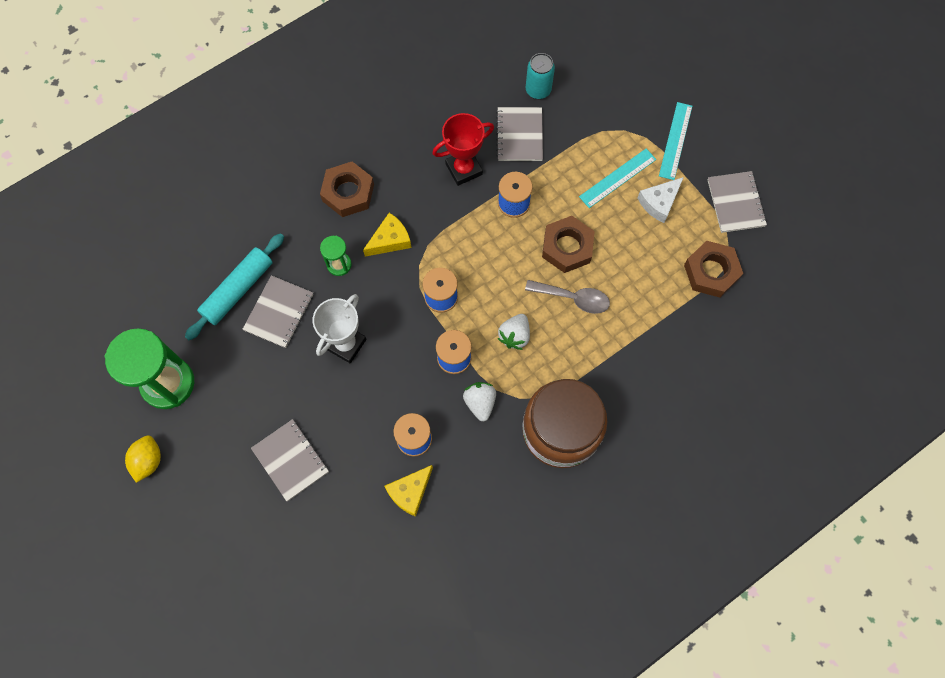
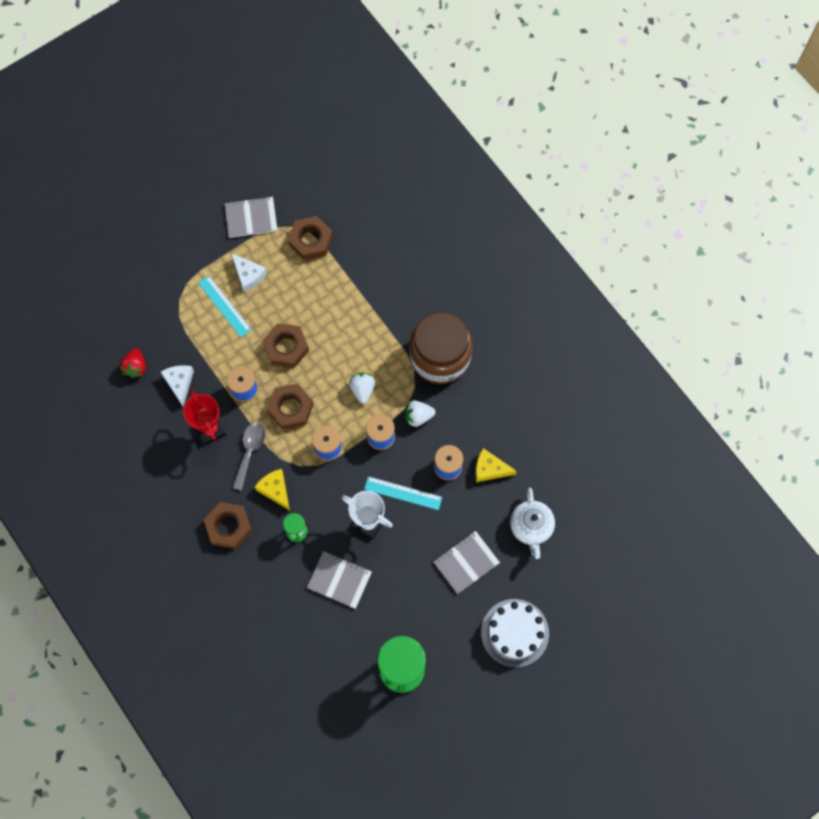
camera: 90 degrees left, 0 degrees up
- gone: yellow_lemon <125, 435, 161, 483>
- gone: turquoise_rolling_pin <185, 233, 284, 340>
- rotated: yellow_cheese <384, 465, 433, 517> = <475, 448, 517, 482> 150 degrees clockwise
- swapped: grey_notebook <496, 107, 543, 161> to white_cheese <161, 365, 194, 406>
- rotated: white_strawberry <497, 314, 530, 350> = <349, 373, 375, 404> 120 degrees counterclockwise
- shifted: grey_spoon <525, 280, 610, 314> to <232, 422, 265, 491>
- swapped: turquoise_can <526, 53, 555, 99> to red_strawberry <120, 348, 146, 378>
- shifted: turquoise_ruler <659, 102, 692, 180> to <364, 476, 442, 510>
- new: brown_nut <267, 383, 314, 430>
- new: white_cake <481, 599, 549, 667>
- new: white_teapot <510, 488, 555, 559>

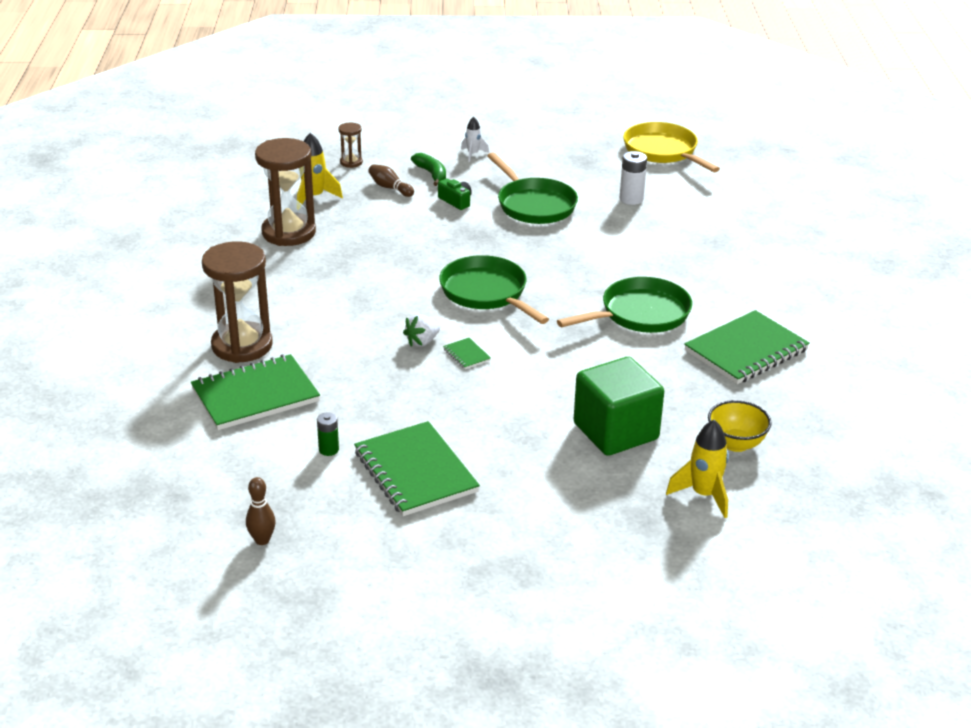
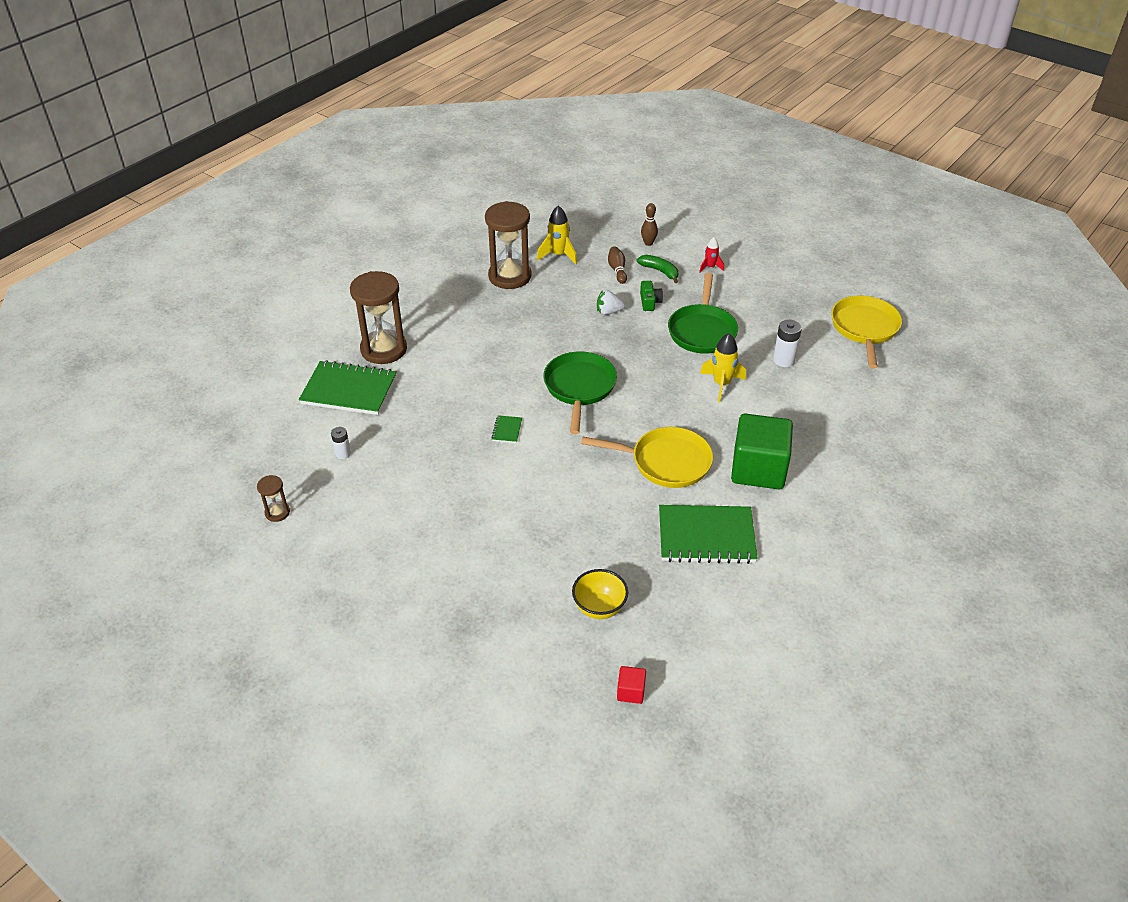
camera: 40 degrees right, 10 degrees up
- shifted: brown_bowling_pin <246, 477, 276, 545> to <641, 203, 658, 246>
- repainted: green_battery <317, 412, 339, 456> to white_battery <331, 427, 351, 459>
- shifted: brown_hourglass <338, 123, 363, 168> to <257, 475, 290, 522>
- gone: green_notebook <354, 421, 480, 516>
- shifted: white_strawberry <403, 314, 440, 347> to <597, 290, 625, 315>
- rotated: green_banana <411, 153, 446, 186> = <637, 255, 678, 283> 60 degrees counterclockwise
- repainted: white_rocket <461, 117, 489, 162> to red_rocket <699, 237, 724, 273>
- repainted: green_pan <557, 277, 692, 333> to yellow_pan <581, 427, 713, 488>
- shifted: green_cube <574, 357, 664, 456> to <731, 414, 793, 489>
- shifted: yellow_rocket <666, 420, 729, 518> to <700, 333, 746, 402>
- new: red_cube <617, 666, 646, 704>

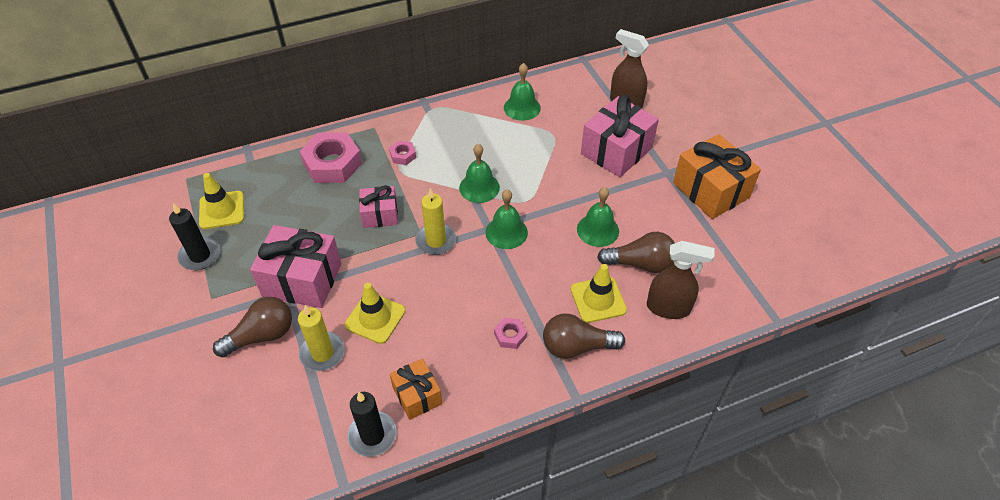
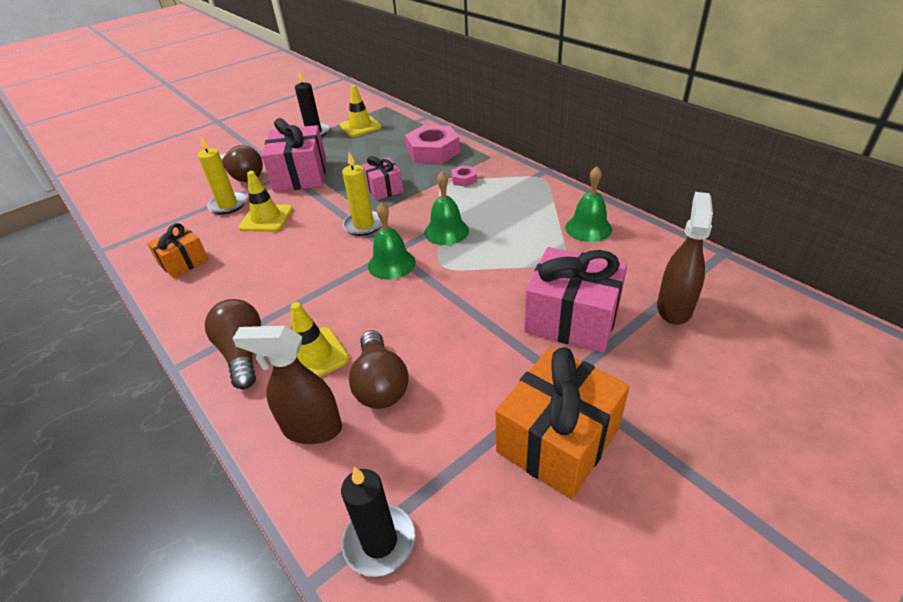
camera: 75 degrees right, 10 degrees down
- shifted: black_candle <347, 392, 397, 457> to <341, 466, 415, 577>
- gone: pink_nut <494, 317, 527, 349>
- gone: green_bell <577, 187, 619, 247>
- rotated: brown_spray_bottle <647, 241, 715, 319> = <232, 326, 342, 444> 105 degrees clockwise

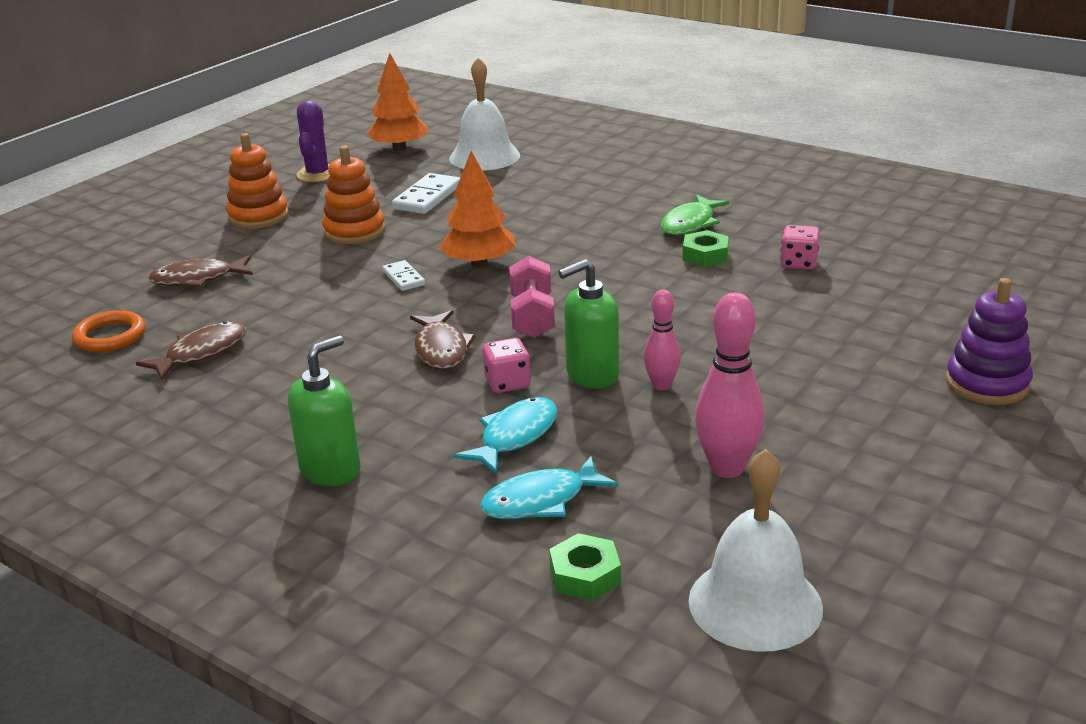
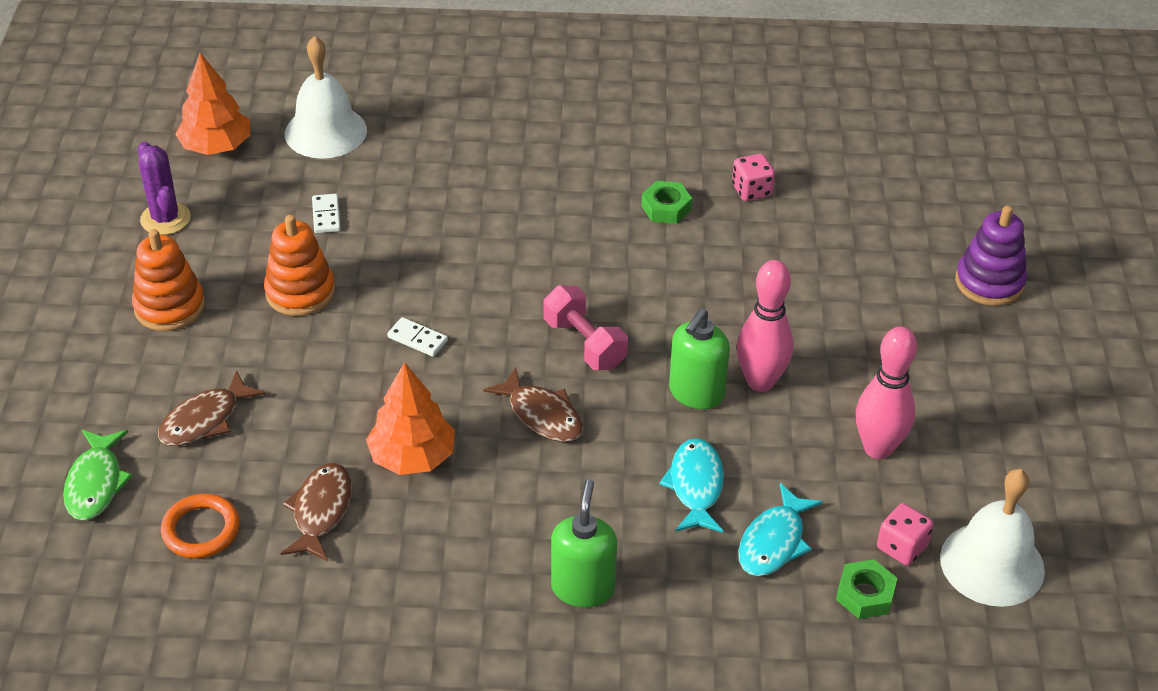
camera: 35 degrees left, 15 degrees up
- scaled: white_domino <392, 173, 460, 214> = <312, 194, 341, 233> x0.60
- shifted: orange_tree <439, 151, 516, 267> to <366, 362, 455, 475>
- shifted: pink_dice <483, 338, 531, 393> to <877, 503, 934, 566>
- scaled: pink_bowling_pin <644, 290, 681, 390> = <737, 260, 794, 392> x1.65
- shifted: green_fish <661, 194, 729, 235> to <63, 430, 133, 520>

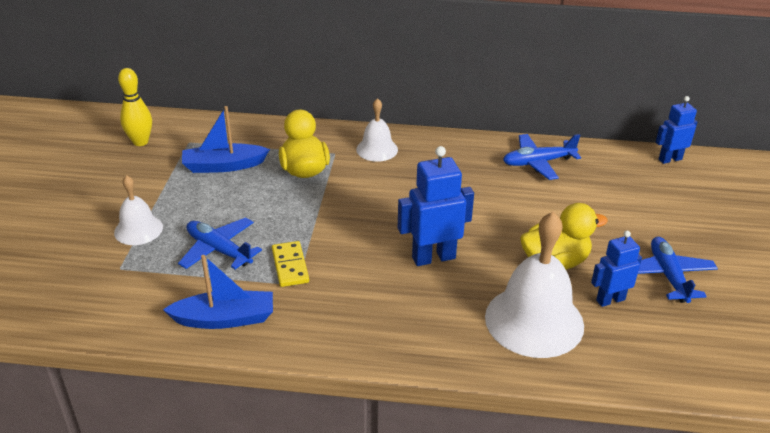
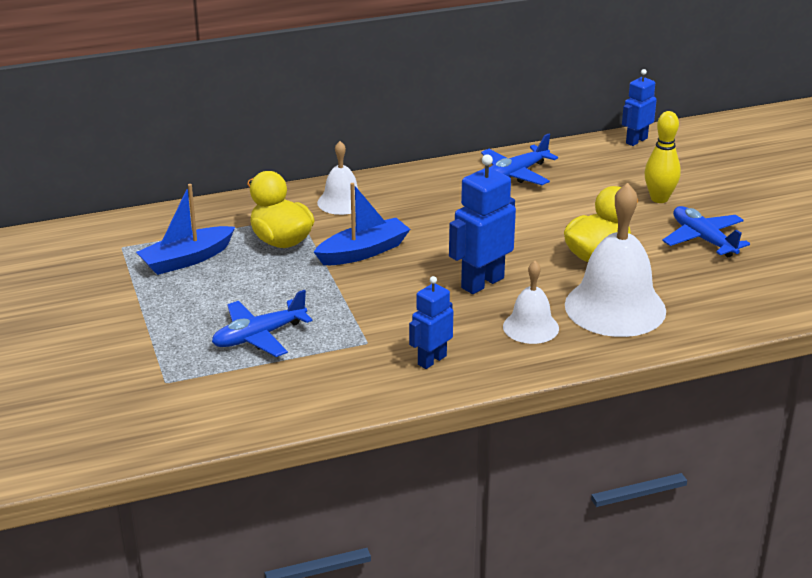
camera: 25 degrees left, 5 degrees down
- shifted: white_bell <114, 175, 163, 245> to <503, 261, 559, 344>
- shifted: yellow_bowling_pin <118, 68, 152, 146> to <644, 111, 681, 203>
- shifted: blue_boat <163, 255, 273, 329> to <314, 183, 410, 265>
- rotated: blue_plane <178, 217, 262, 269> = <212, 290, 313, 357> 45 degrees counterclockwise
- gone: yellow_domino <272, 241, 309, 287>
- shifted: blue_robot <591, 231, 642, 307> to <409, 276, 453, 369>

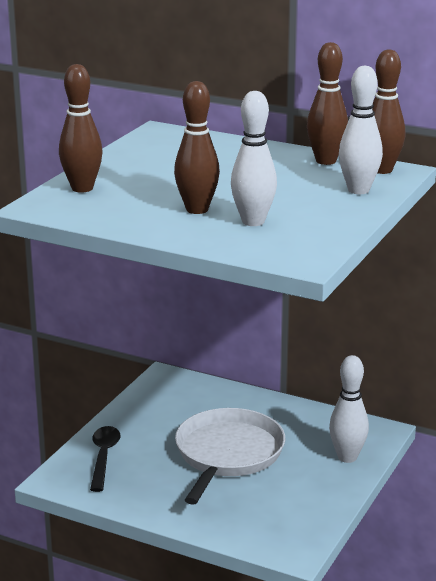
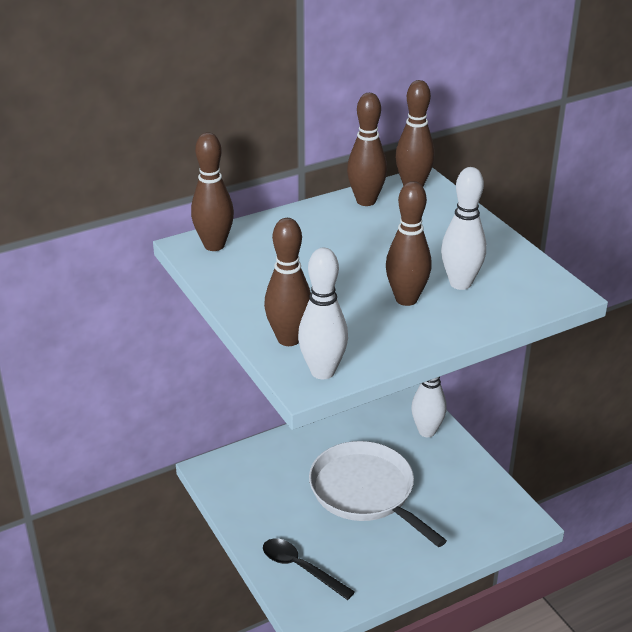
camera: 55 degrees left, 10 degrees up
- shifted: white_bowling_pin <339, 66, 383, 194> to <298, 248, 348, 379>
- new: brown_bowling_pin <191, 132, 234, 251>

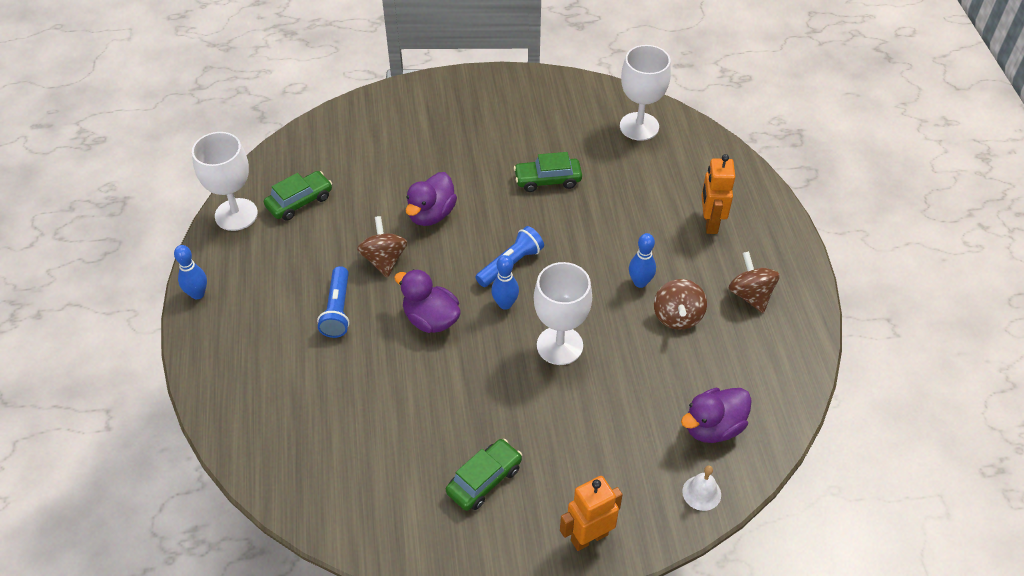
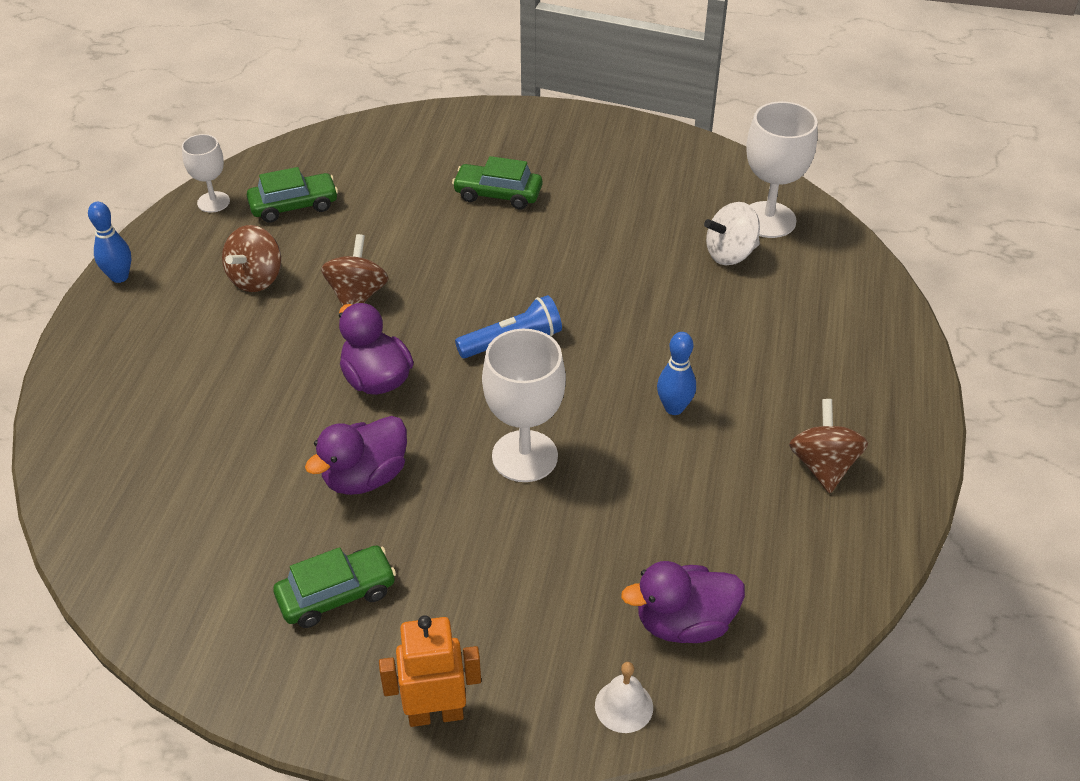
camera: 20 degrees right, 5 degrees down
- scaled: white_goblet <192, 132, 258, 231> = <182, 134, 230, 213> x0.59
- gone: blue_flashlight <317, 266, 349, 338>
- shifted: purple_duck <406, 172, 457, 226> to <305, 416, 407, 495>
- gone: blue_bowling_pin <491, 255, 519, 310>
- shifted: green_car <514, 152, 582, 192> to <452, 156, 542, 209>
- shifted: brown_spinning_top <654, 279, 707, 330> to <222, 225, 281, 292>
- gone: orange_robot <701, 154, 735, 234>
- new: white_spinning_top <704, 202, 760, 265>

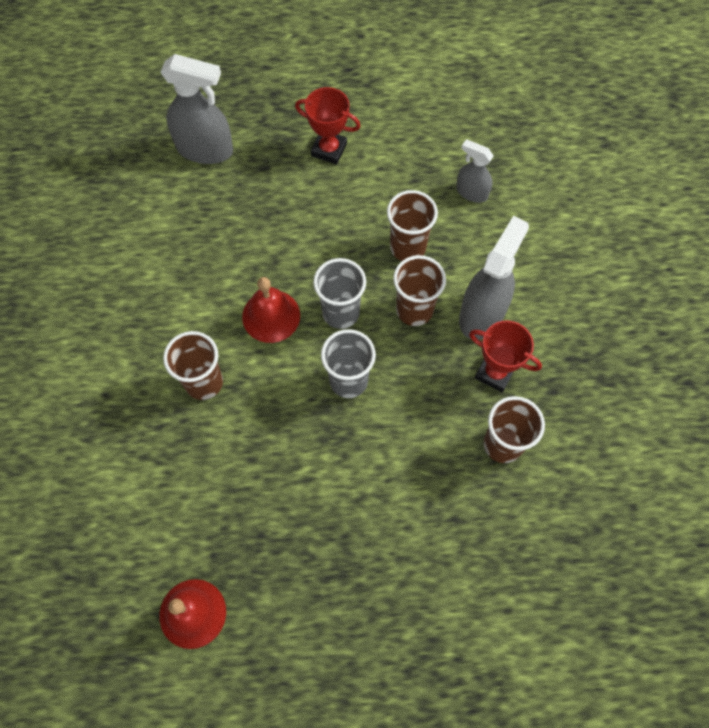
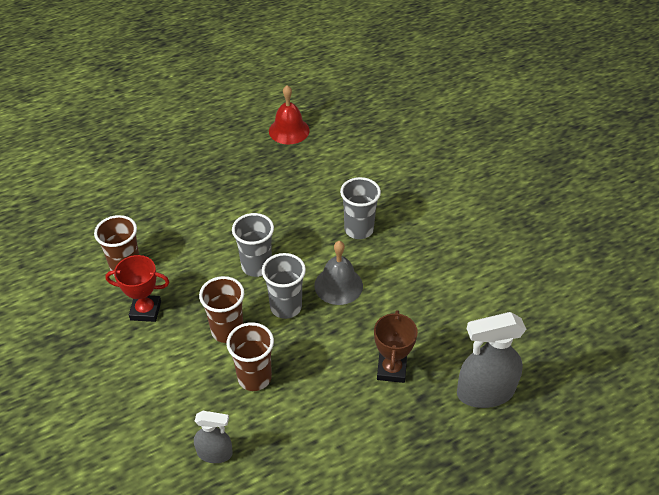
camera: 155 degrees right, 20 degrees down
- repainted: brown_cup <163, 331, 223, 400> to grey_cup <340, 177, 381, 239>
- repainted: red_bell <242, 277, 300, 343> to grey_bell <314, 241, 363, 305>
- gone: red_trophy <295, 87, 360, 165>
- gone: grey_spray_bottle <459, 216, 529, 340>
- new: brown_trophy <374, 310, 418, 383>

